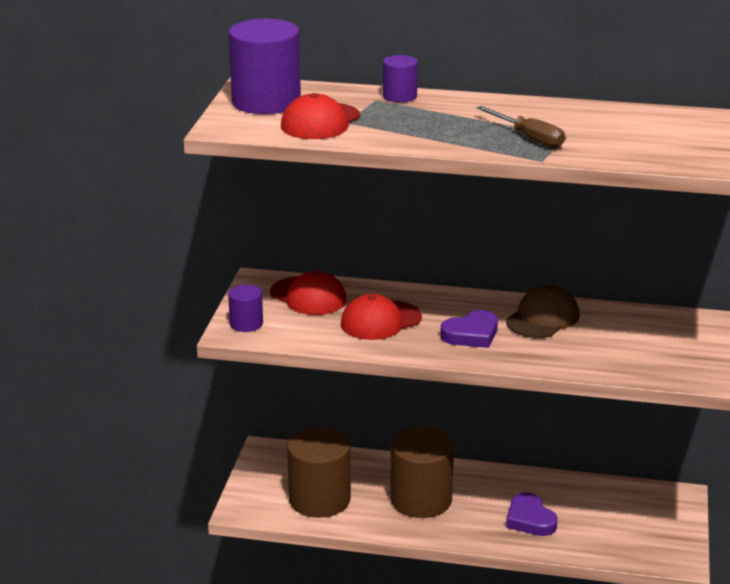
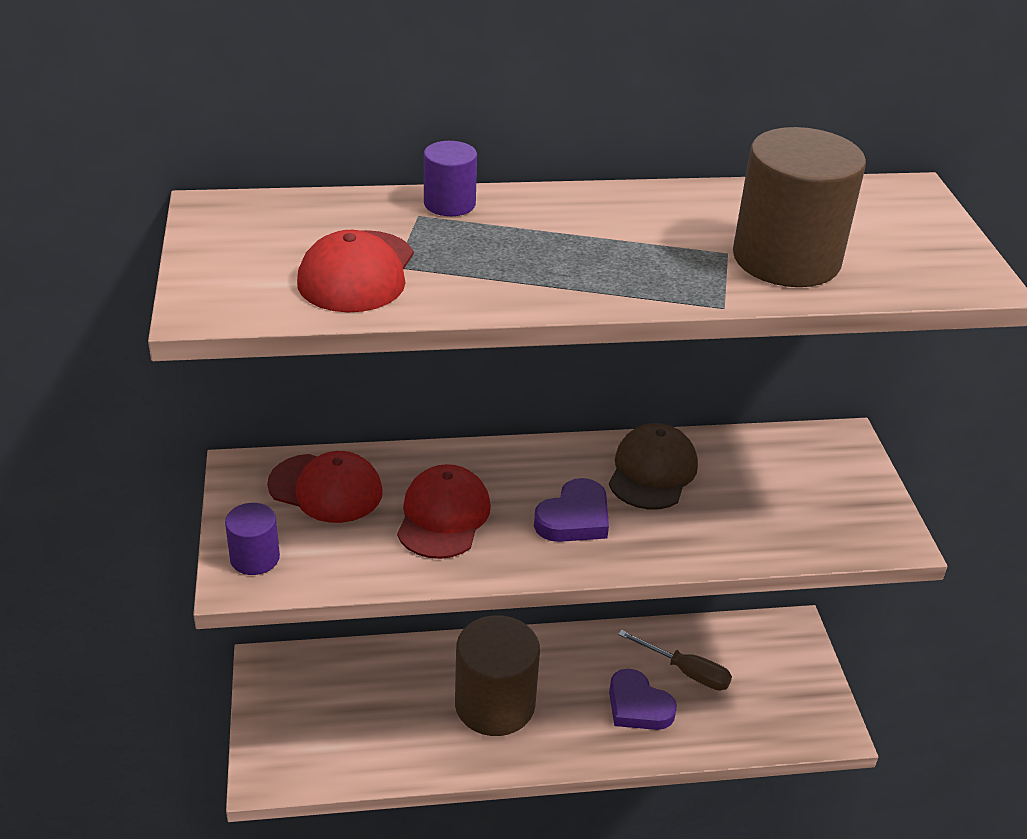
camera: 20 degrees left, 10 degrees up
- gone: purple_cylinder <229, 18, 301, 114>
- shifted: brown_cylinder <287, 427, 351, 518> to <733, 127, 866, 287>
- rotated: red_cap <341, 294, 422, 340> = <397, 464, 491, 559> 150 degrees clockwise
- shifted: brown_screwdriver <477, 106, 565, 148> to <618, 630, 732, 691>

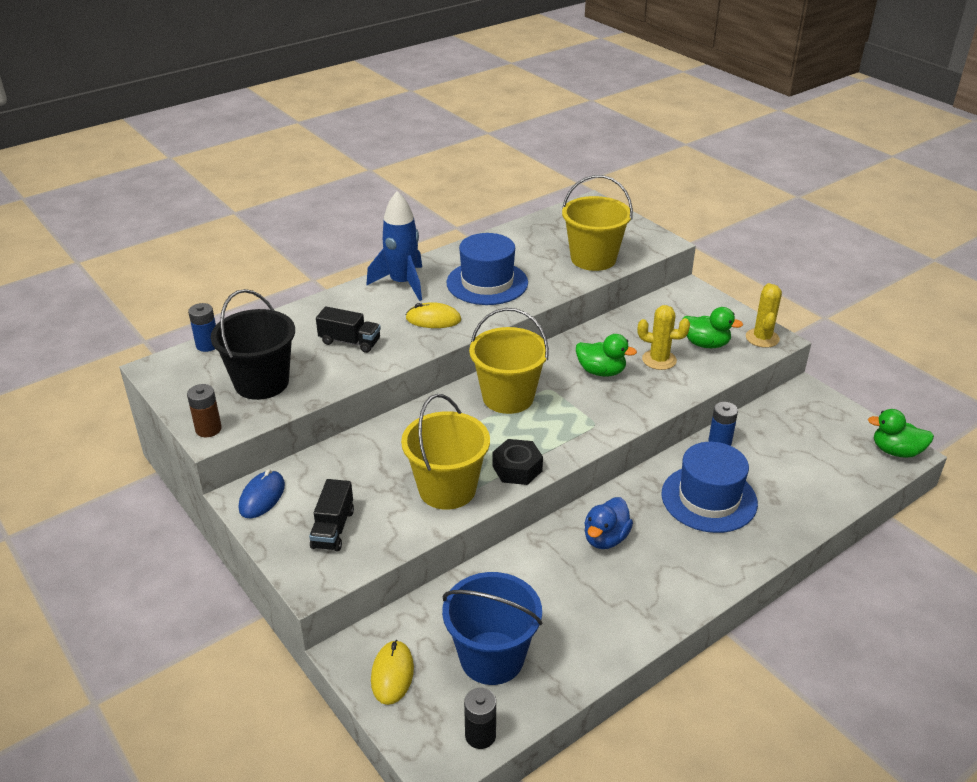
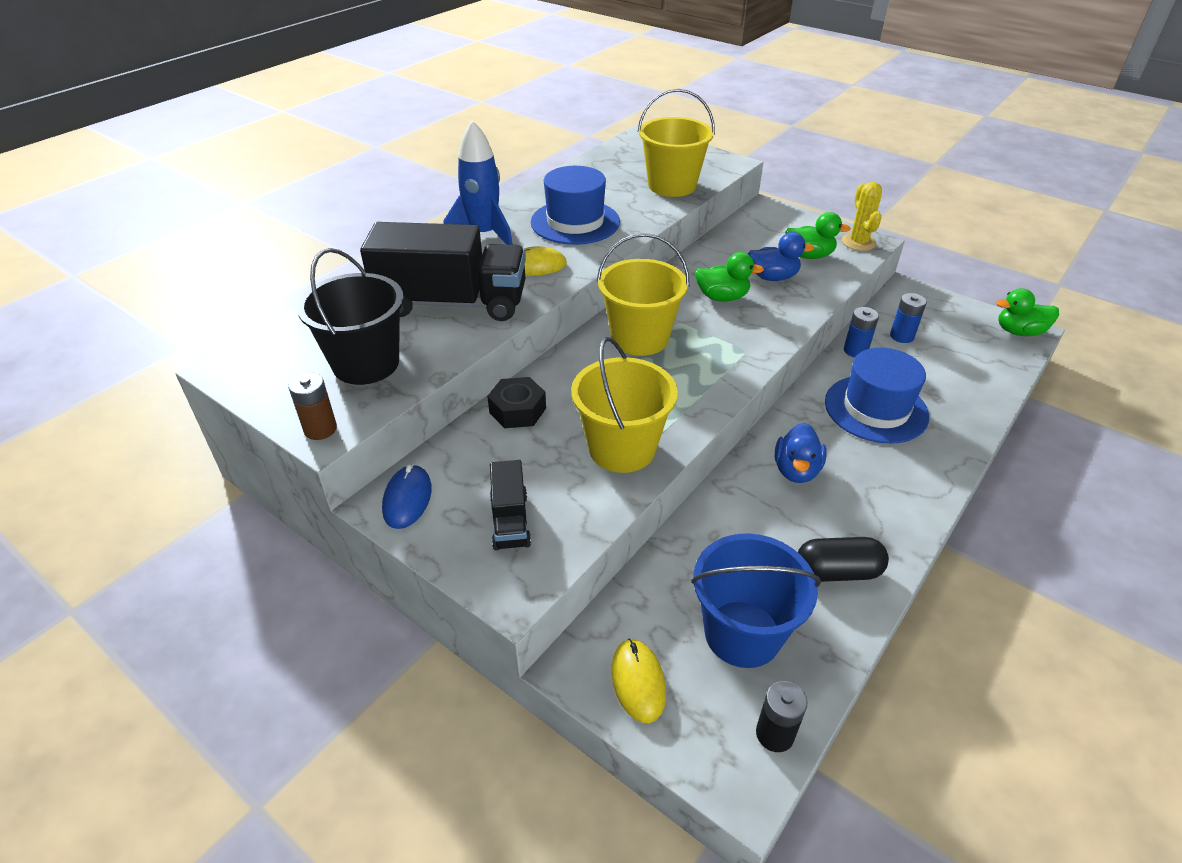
camera: 15 degrees left, 5 degrees up
- shifted: blue_battery <188, 303, 216, 352> to <890, 293, 927, 343>
- scaled: black_truck <316, 306, 381, 353> = <360, 222, 526, 321> x2.09
- shifted: black_nut <493, 439, 543, 485> to <487, 377, 546, 428>
- swapped: yellow_cactus <638, 305, 690, 370> to blue_duck <748, 232, 814, 281>
- new: black_capsule <798, 537, 889, 582>

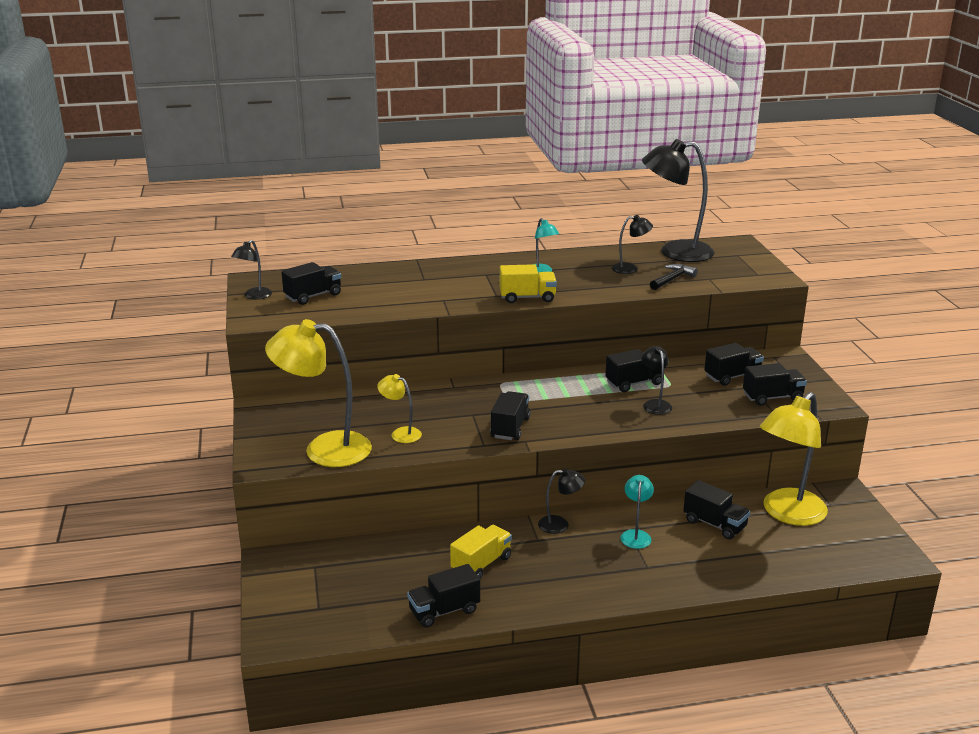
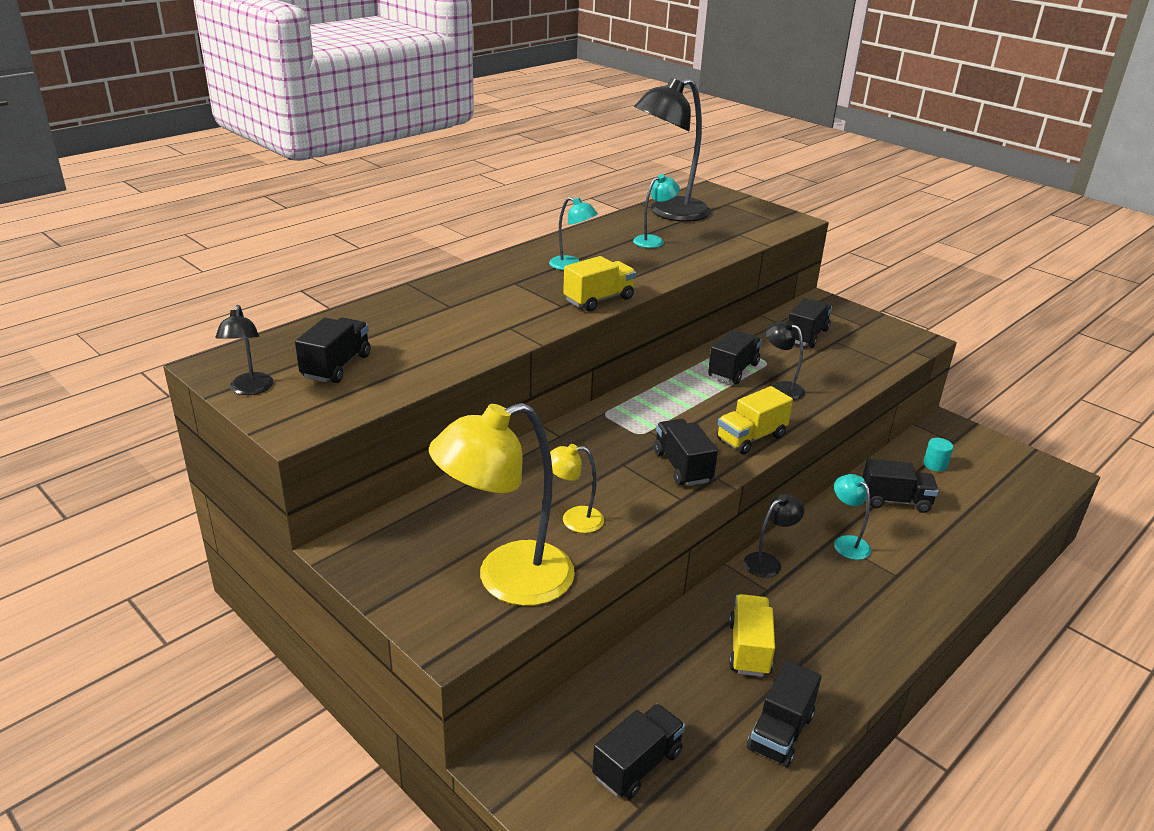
camera: 35 degrees left, 5 degrees up
- repainted: black_lamp <612, 215, 653, 274> to turquoise_lamp <633, 174, 680, 248>
- gone: black_hammer <650, 264, 698, 290>
- shifted: black_truck <743, 363, 807, 406> to <592, 704, 685, 799>
- swapped: yellow_lamp <760, 392, 828, 526> to turquoise_cylinder <923, 438, 953, 472>
- new: yellow_truck <717, 386, 793, 454>

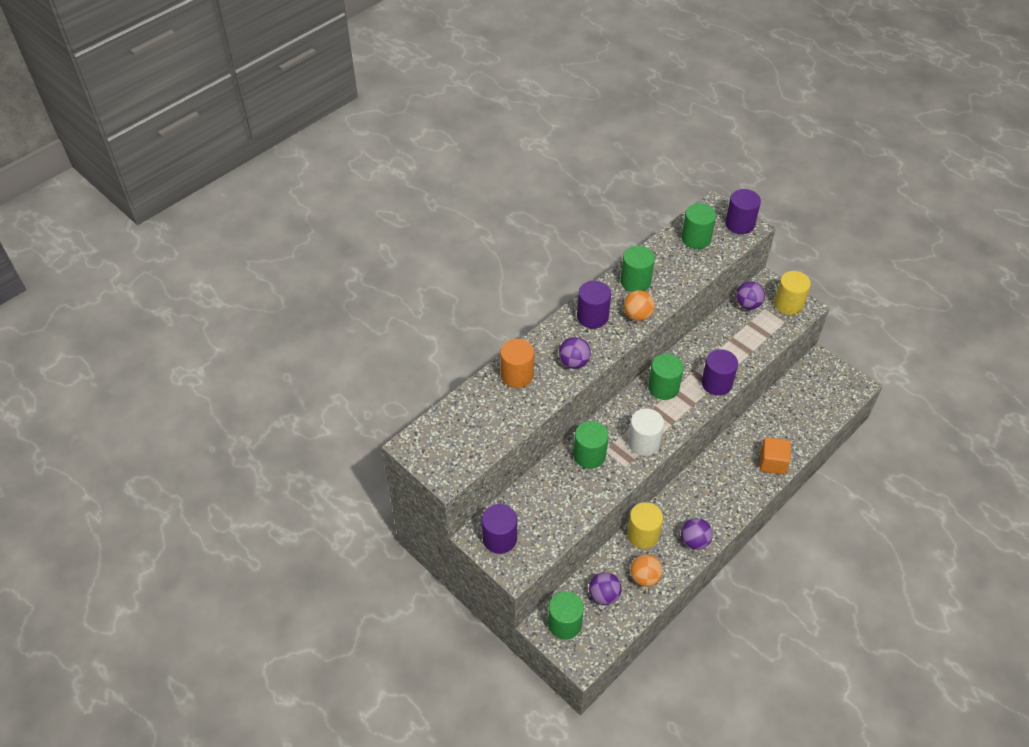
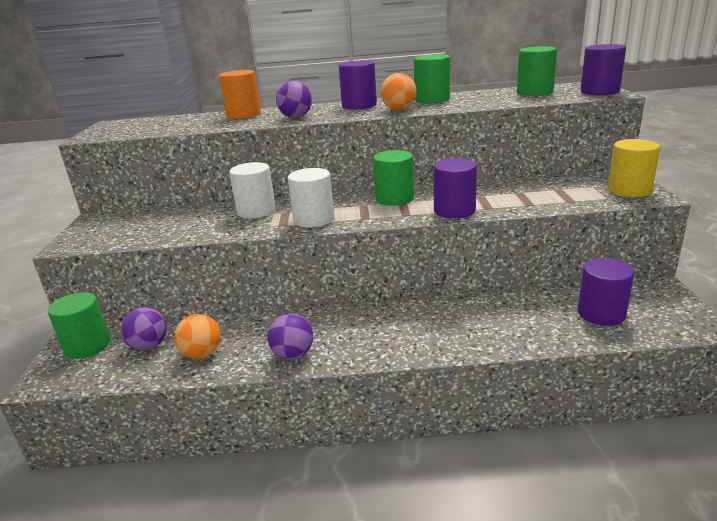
camera: 45 degrees right, 25 degrees down
- shifted: purple_cylinder <482, 504, 517, 554> to <578, 258, 634, 326>
- repainted: green_cylinder <573, 421, 608, 469> to white_cylinder <229, 162, 276, 218>
- gone: yellow_cylinder <627, 502, 663, 549>
- gone: purple_ball <736, 281, 765, 310>
- gone: orange_cube <759, 437, 791, 475>

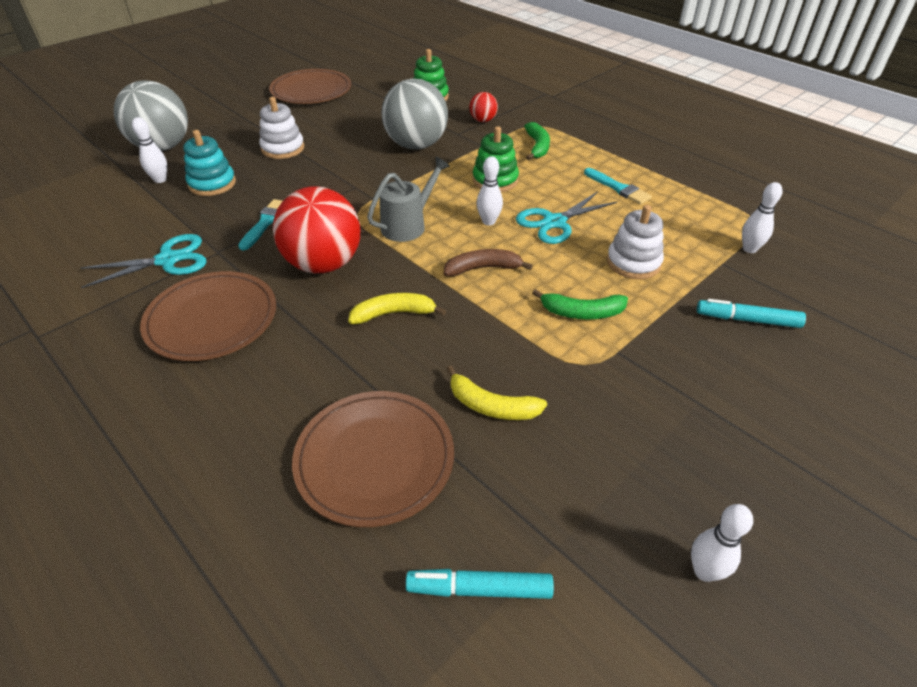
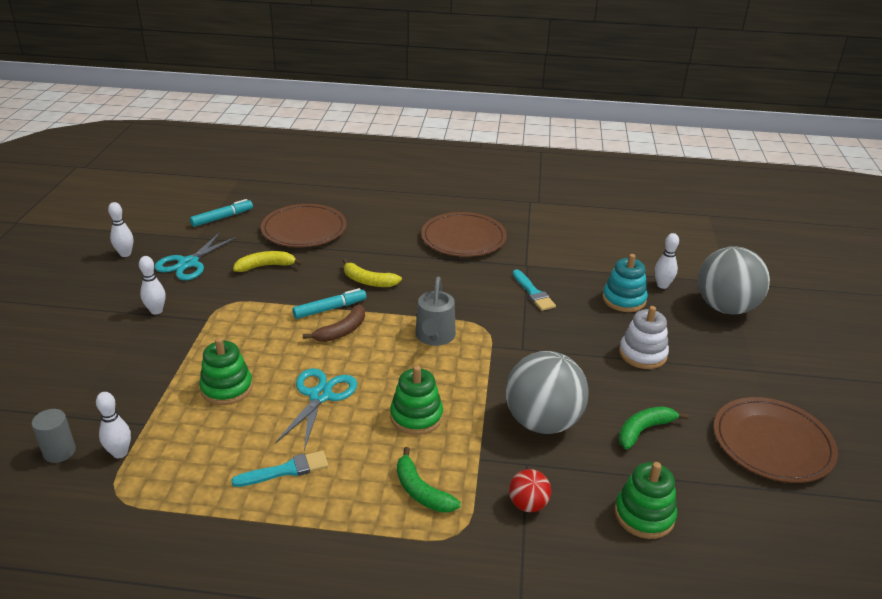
camera: 140 degrees right, 10 degrees down
- shifted: turquoise_scissors <81, 234, 206, 288> to <154, 232, 237, 280>
- gone: red_ball <273, 186, 361, 273>
- rotated: yellow_banana <348, 293, 446, 324> = <343, 259, 402, 287> 75 degrees clockwise
- shifted: white_bowling_pin <477, 156, 503, 226> to <139, 256, 166, 315>
- shifted: green_banana <532, 289, 628, 320> to <619, 406, 689, 450>
- rotated: turquoise_brush <584, 168, 652, 205> = <231, 450, 329, 487> 150 degrees clockwise
- repainted: white_stacking_toy <607, 205, 664, 279> to green_stacking_toy <199, 338, 253, 405>
- shifted: turquoise_marker <697, 299, 806, 328> to <292, 288, 366, 319>
- new: grey_cylinder <32, 409, 76, 463>

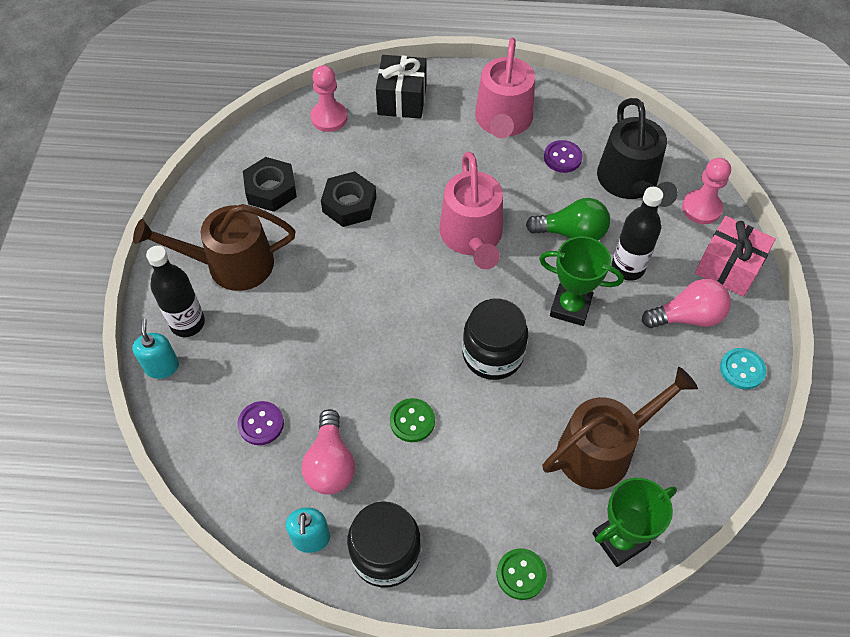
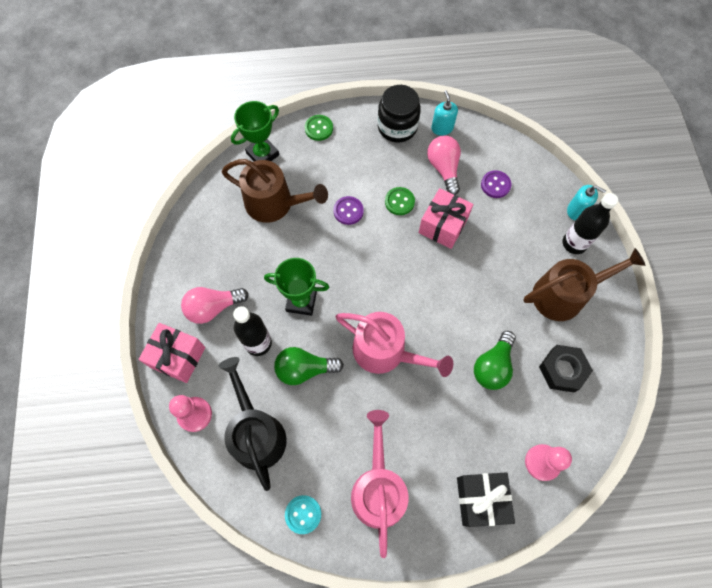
camera: 170 degrees right, 10 degrees up
- rotated: turquoise_soap_dispenser <132, 319, 179, 379> = <567, 185, 606, 220> 45 degrees counterclockwise
- swapped: black_nut <321, 171, 376, 227> to green_light_bulb <474, 331, 516, 390>
- rotated: pink_watering_can <440, 151, 503, 269> = <336, 312, 453, 377> 135 degrees clockwise
- gone: black_jar <463, 299, 528, 380>
- rotated: brown_watering_can <542, 367, 698, 490> = <221, 159, 328, 223> 120 degrees counterclockwise
- shifted: purple_button <544, 140, 583, 173> to <334, 196, 364, 225>
- shifted: turquoise_button <720, 348, 766, 390> to <285, 495, 321, 534>
- new: pink_gift <419, 188, 473, 249>

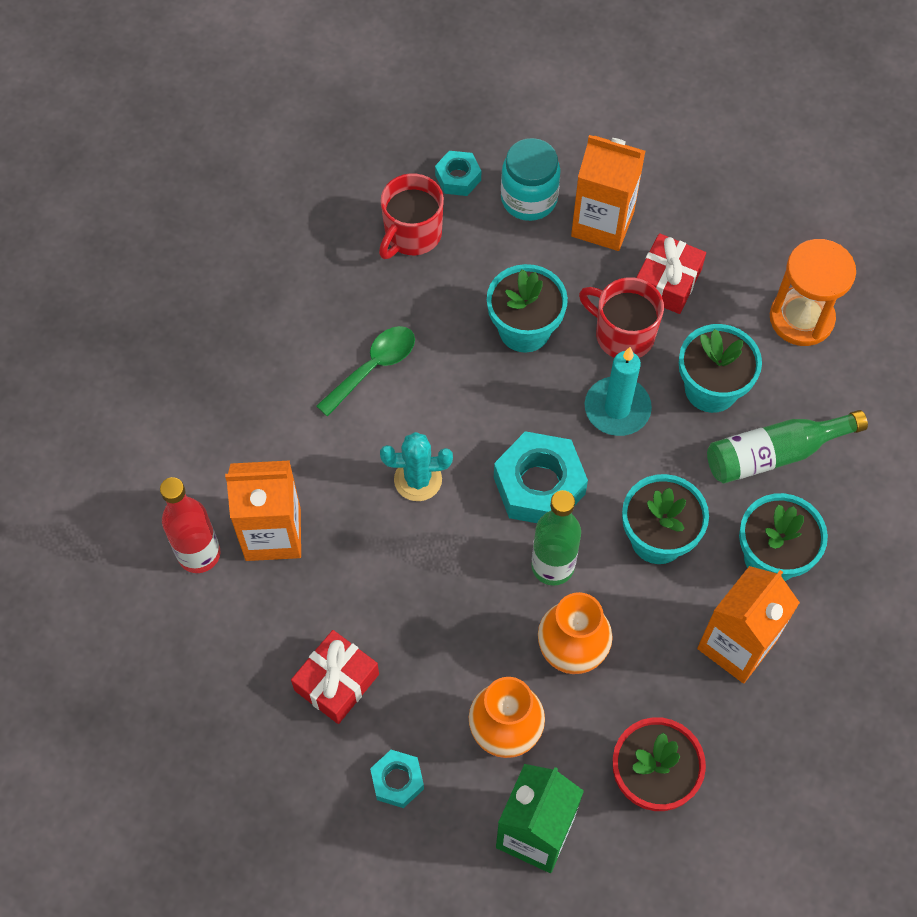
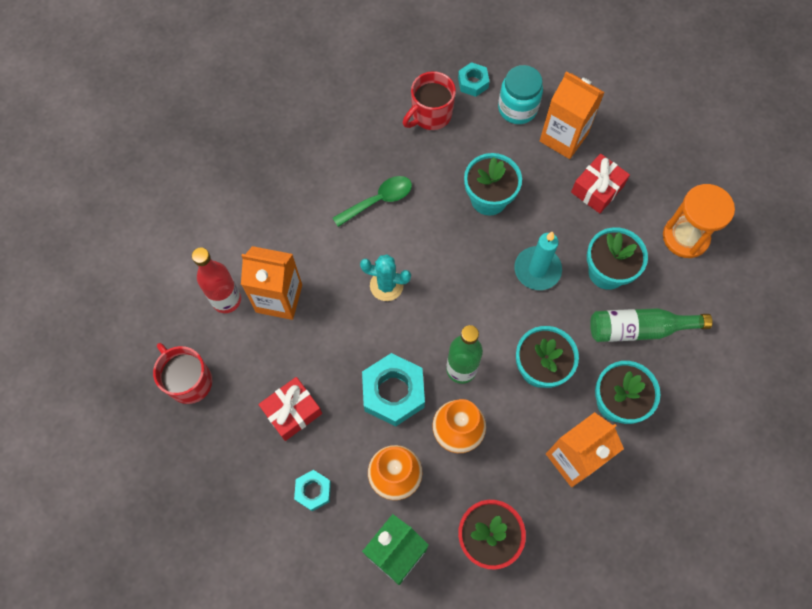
camera: 15 degrees right, 5 degrees up
- shifted: turquoise_nut <494, 431, 588, 523> to <362, 353, 425, 427>
- shifted: red_mug <579, 277, 664, 358> to <153, 343, 212, 404>

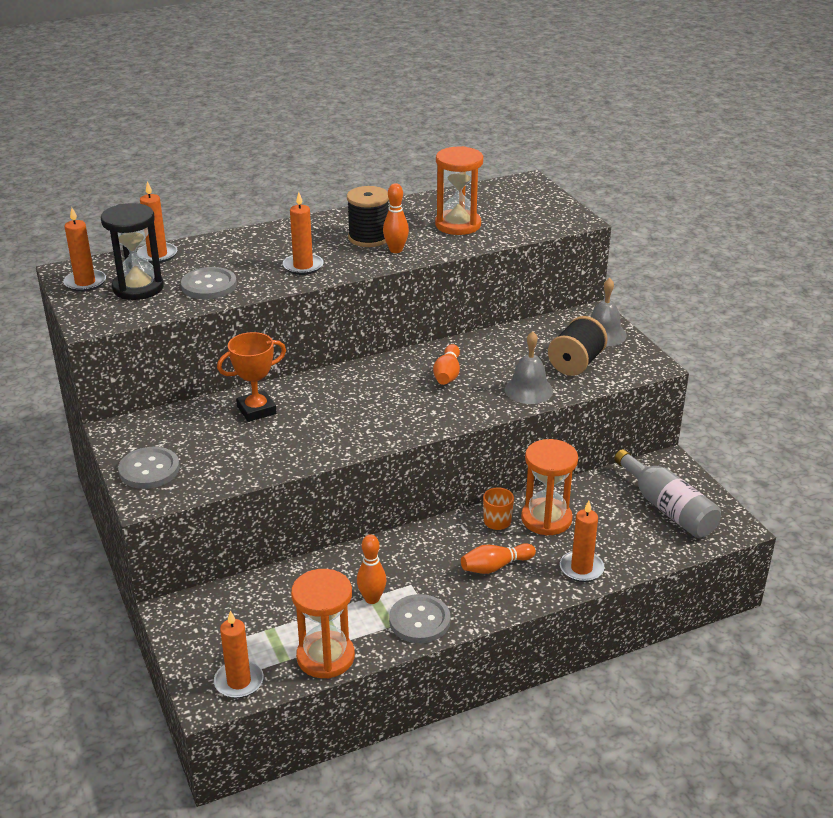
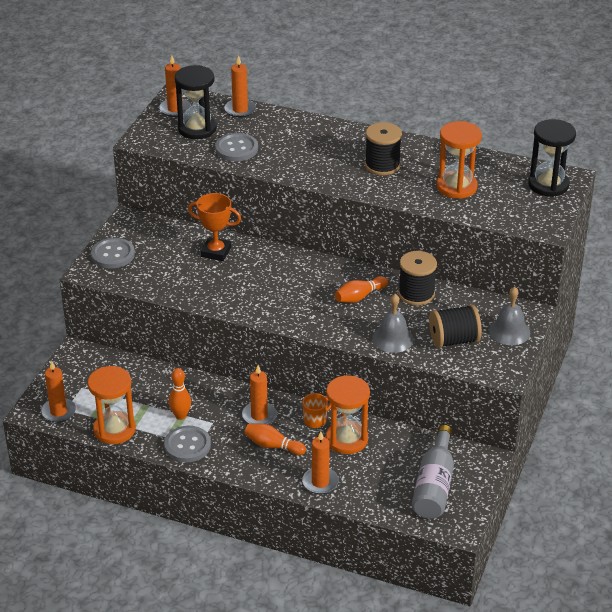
camera: 45 degrees right, 5 degrees up
- shifted: orange_candle <283, 192, 324, 275> to <242, 365, 277, 424>
- gone: orange_bowling_pin <383, 183, 409, 253>
- new: black_spool <398, 251, 437, 306>
- new: black_hourglass <528, 119, 576, 197>

